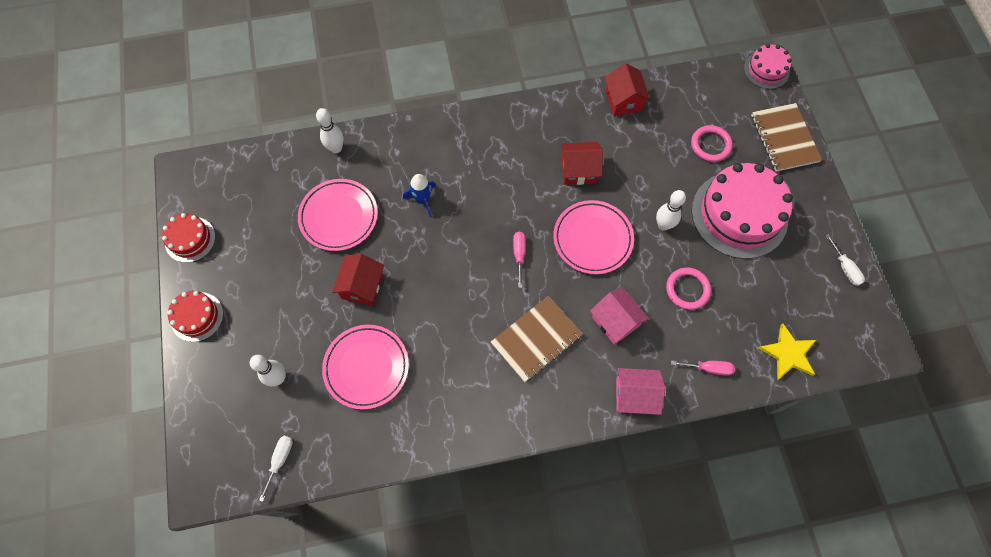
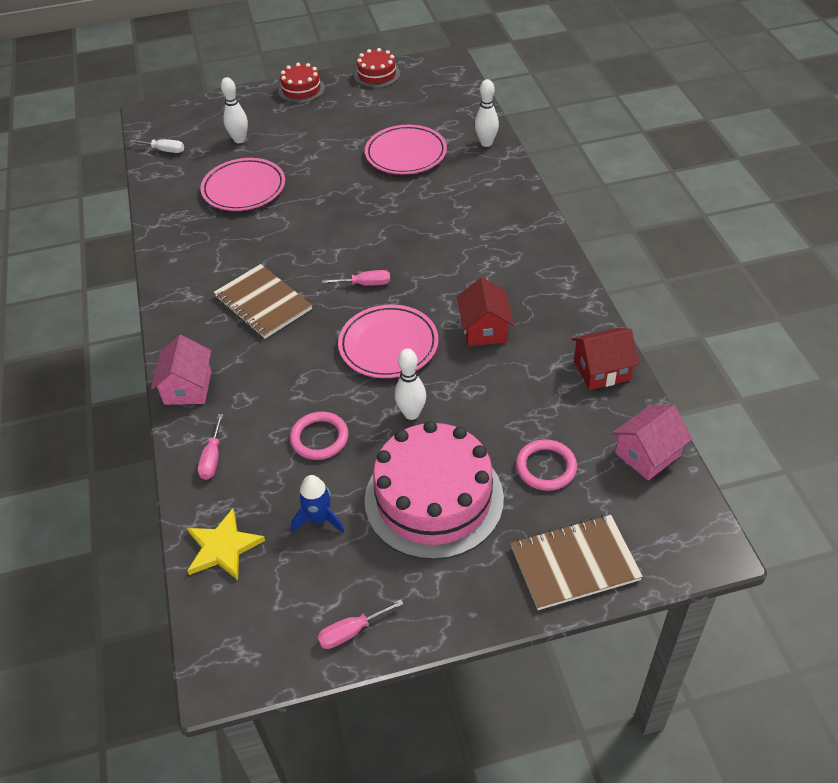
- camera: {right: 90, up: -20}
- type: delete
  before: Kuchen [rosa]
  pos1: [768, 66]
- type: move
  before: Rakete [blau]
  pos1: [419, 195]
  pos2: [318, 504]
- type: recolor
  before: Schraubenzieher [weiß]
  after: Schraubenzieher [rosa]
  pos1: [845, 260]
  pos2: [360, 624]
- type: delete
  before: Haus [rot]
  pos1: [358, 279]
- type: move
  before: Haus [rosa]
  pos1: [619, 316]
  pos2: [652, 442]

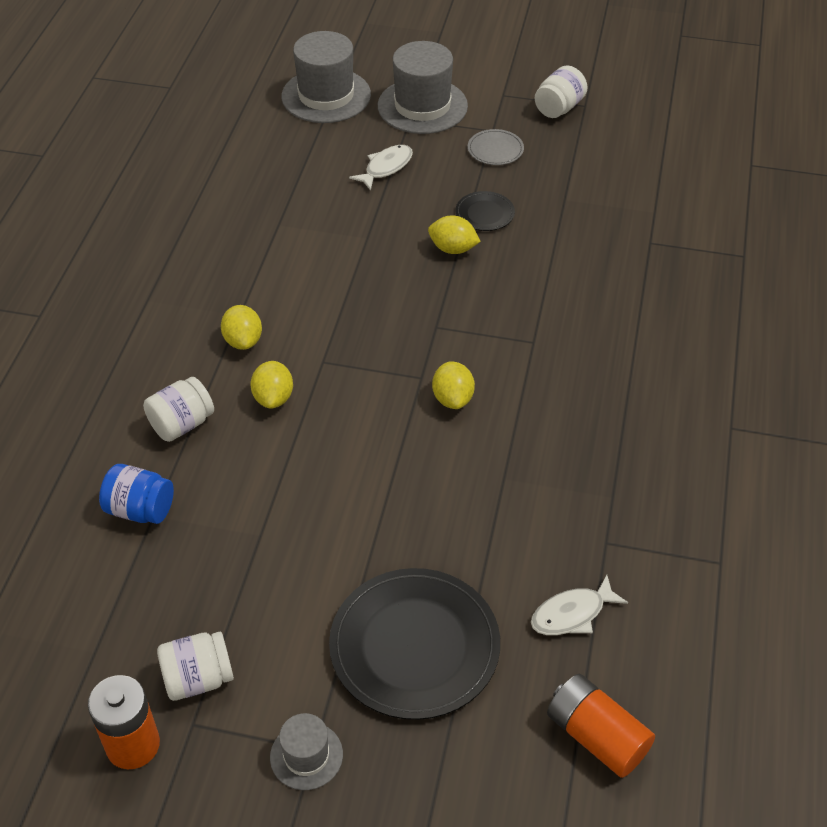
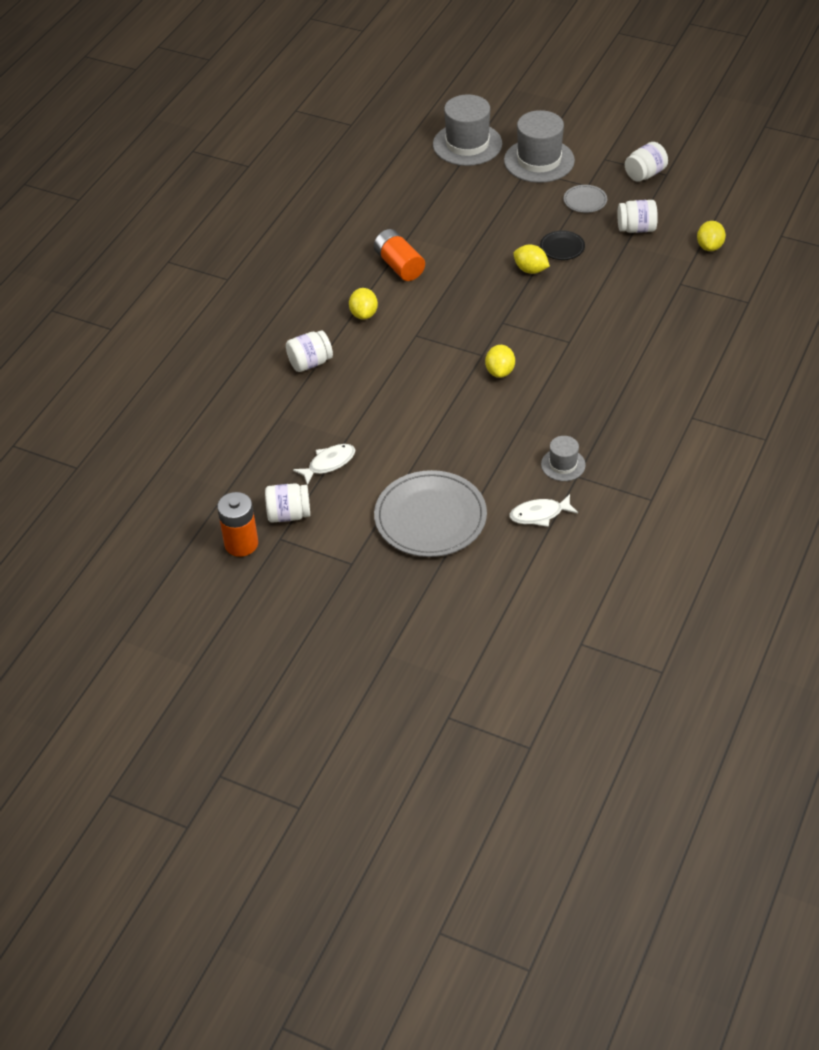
- camera: {right: 15, up: 0}
- type: move
  before: Fisch [weiß]
  pos1: [381, 168]
  pos2: [324, 464]
- type: move
  before: Zitrone [gelb]
  pos1: [271, 385]
  pos2: [711, 236]
- type: delete
  before: Einmachglas [blau]
  pos1: [136, 494]
- type: recolor
  before: Teller [schwarz]
  after: Teller [grau]
  pos1: [414, 644]
  pos2: [430, 513]
- type: move
  before: Batterie [orange]
  pos1: [601, 726]
  pos2: [399, 255]
- type: move
  before: Hut [grau]
  pos1: [306, 751]
  pos2: [563, 458]
- type: insert
  after: Einmachglas [weiß]
  pos2: [638, 216]

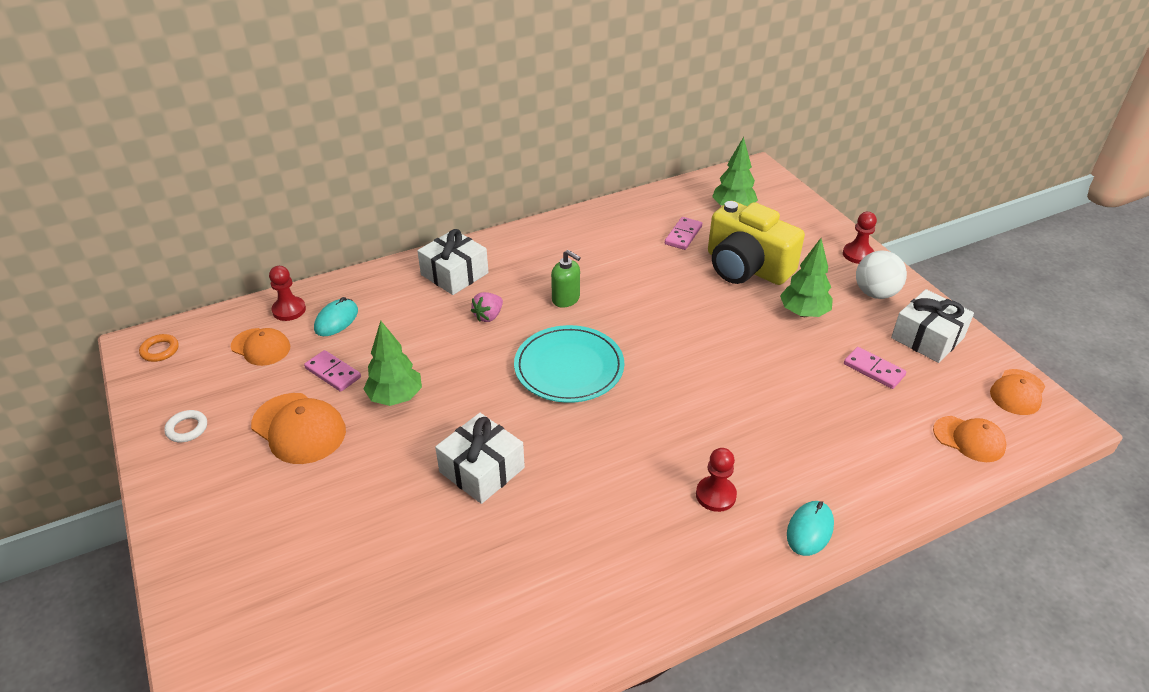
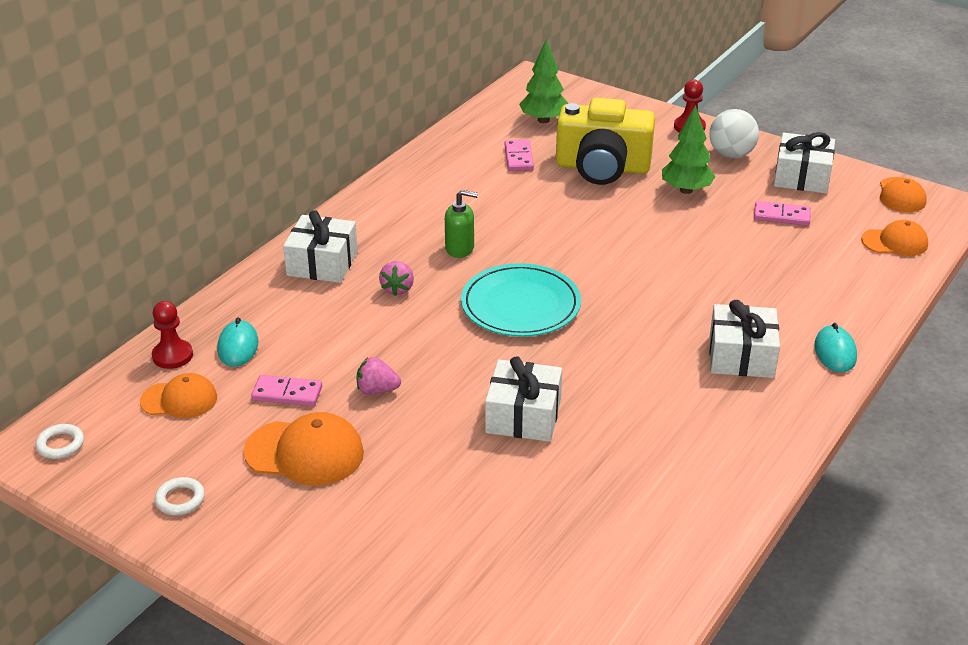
- camera: {right: -30, up: -5}
- type: replace
  before: Baum [grün]
  after: Erdbeere [rosa]
  pos1: [393, 363]
  pos2: [379, 376]
- type: recolor
  before: Ring [orange]
  after: Ring [weiß]
  pos1: [159, 348]
  pos2: [59, 441]
- type: replace
  before: Bauer [rot]
  after: Geschenk [weiß]
  pos1: [716, 480]
  pos2: [744, 339]

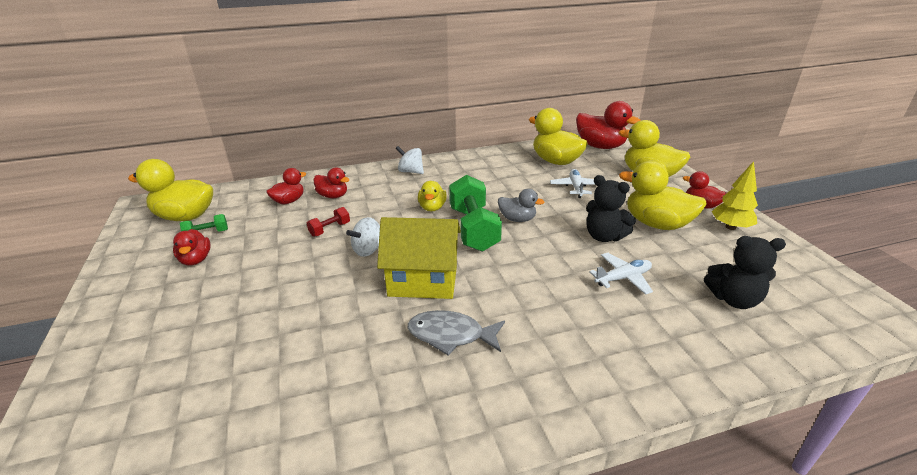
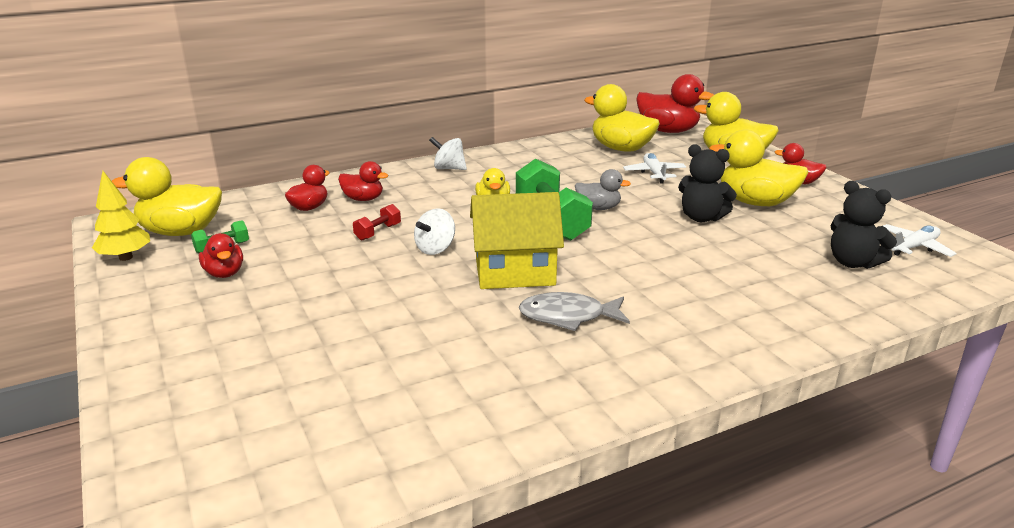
- camera: {right: -10, up: -5}
- type: move
  before: Baum [gelb]
  pos1: [735, 195]
  pos2: [121, 216]
- type: rotate
  before: Teddybär [schwarz]
  pos1: [745, 272]
  pos2: [864, 225]
  turn: 45
- type: move
  before: Flugzeug [weiß]
  pos1: [621, 274]
  pos2: [920, 240]

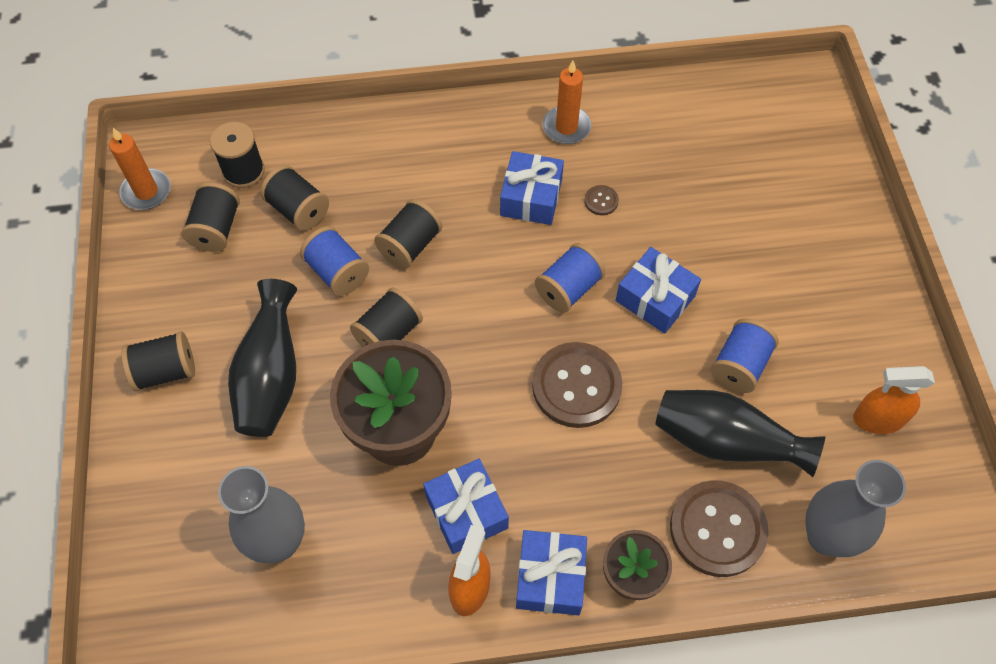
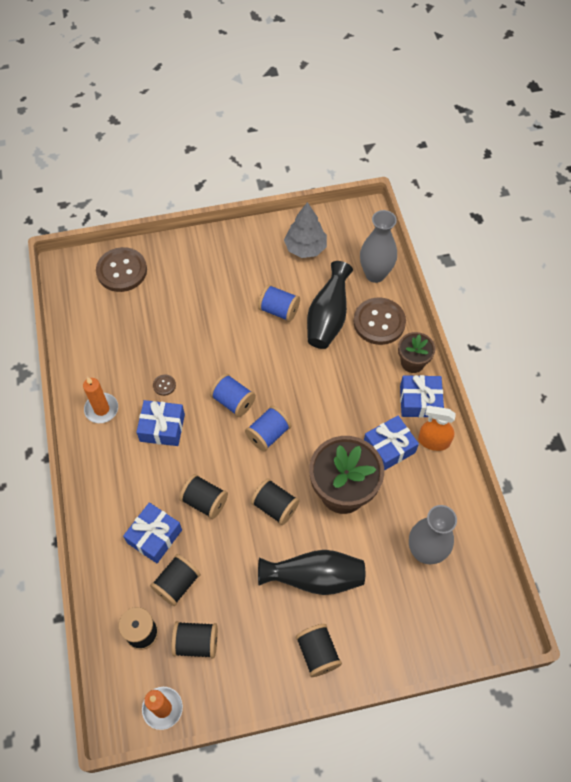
- camera: {right: -95, up: 0}
- type: move
  before: Garnrolle [blau]
  pos1: [334, 261]
  pos2: [268, 428]
- type: move
  before: Geschenk [blau]
  pos1: [658, 290]
  pos2: [152, 533]
- type: move
  before: Knopf [braun]
  pos1: [577, 385]
  pos2: [121, 269]
- type: replace
  before: Sprühflasche [orange]
  after: Baum [grau]
  pos1: [894, 400]
  pos2: [305, 230]

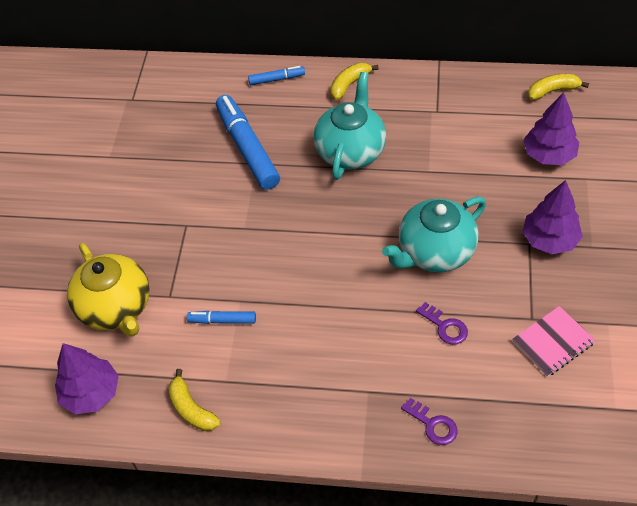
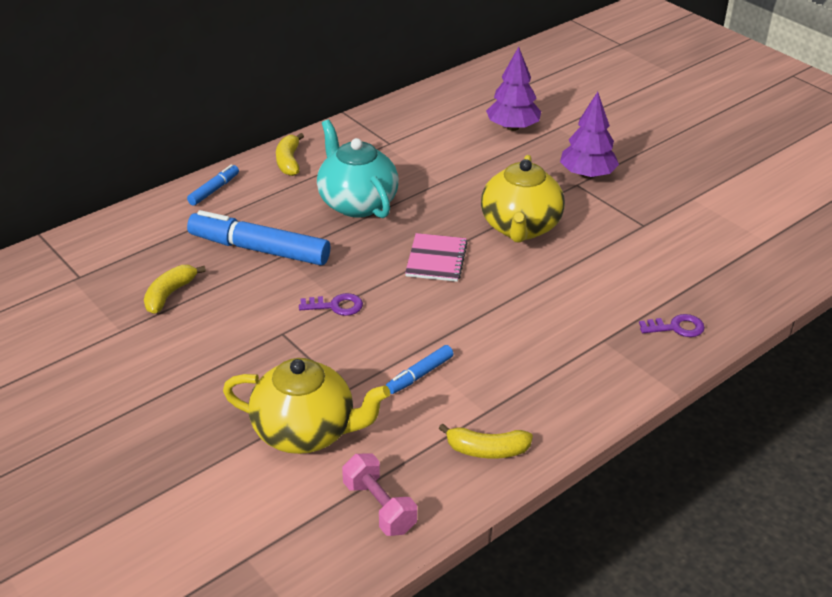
- camera: {right: -50, up: -15}
- type: move
  before: Banane [gelb]
  pos1: [558, 87]
  pos2: [175, 289]
- type: recolor
  before: Teekanne [türkis]
  after: Teekanne [gelb]
  pos1: [434, 234]
  pos2: [523, 199]
- type: move
  before: Schlüssel [lila]
  pos1: [442, 323]
  pos2: [331, 304]
- type: move
  before: Notizbuch [rosa]
  pos1: [554, 341]
  pos2: [436, 257]
- type: replace
  before: Baum [lila]
  after: Hantel [rosa]
  pos1: [87, 378]
  pos2: [379, 494]

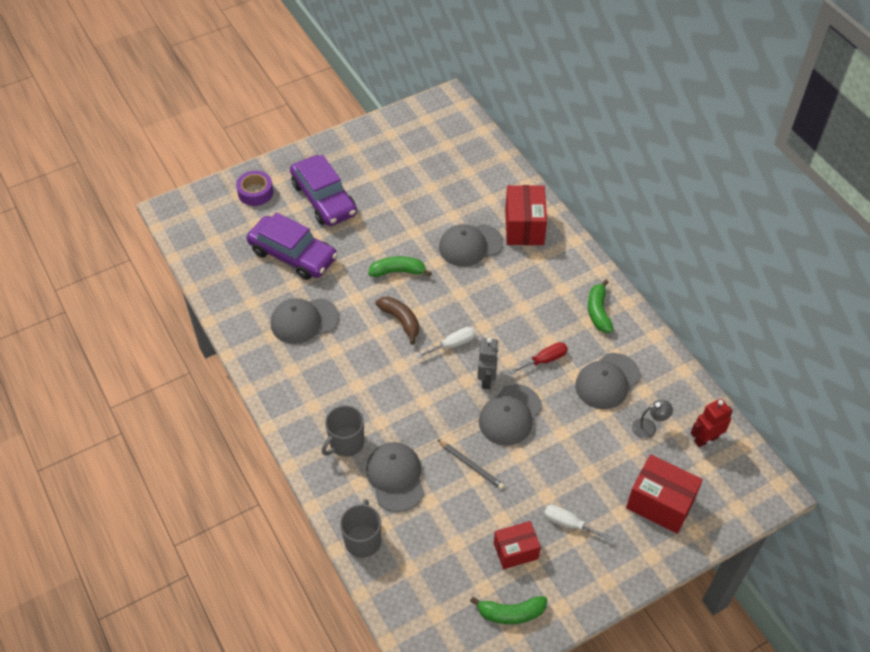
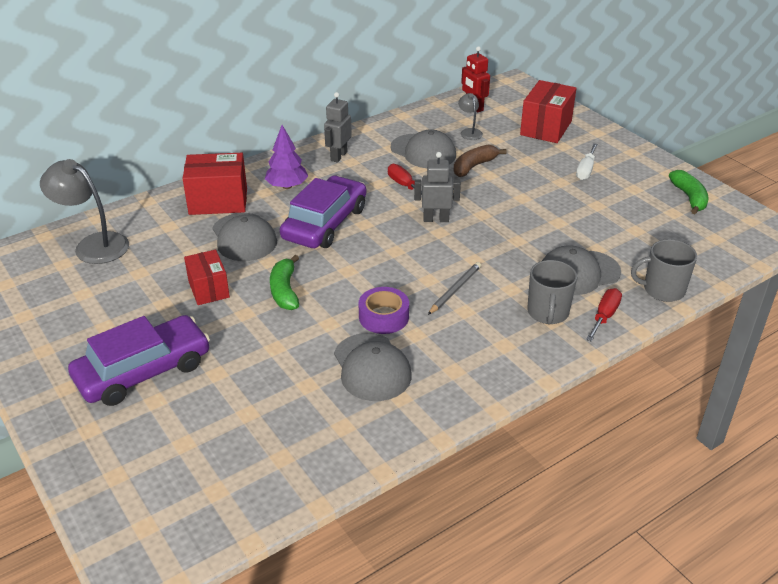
- camera: {right: -95, up: -15}
- type: move
  before: Klebeband [lila]
  pos1: [254, 188]
  pos2: [383, 310]
- type: move
  before: Auto [lila]
  pos1: [292, 246]
  pos2: [323, 212]
- type: replace
  before: Banane [grün]
  after: Roboter [grau]
  pos1: [601, 306]
  pos2: [338, 127]
- type: move
  before: Banane [braun]
  pos1: [397, 320]
  pos2: [480, 161]
- type: delete
  before: Schraubenzieher [weiß]
  pos1: [446, 342]
- type: delete
  before: Kappe [grau]
  pos1: [510, 415]
- type: rotate
  before: Tasse [grau]
  pos1: [343, 431]
  pos2: [552, 292]
  turn: 60
- type: move
  before: Bleistift [grau]
  pos1: [471, 464]
  pos2: [454, 288]
- type: move
  before: Schachtel [rot]
  pos1: [517, 545]
  pos2: [207, 277]
- type: insert
  after: Baum [lila]
  pos2: [286, 157]
- type: insert
  after: Lampe [grau]
  pos2: [84, 211]
- type: insert
  after: Schraubenzieher [rot]
  pos2: [604, 315]

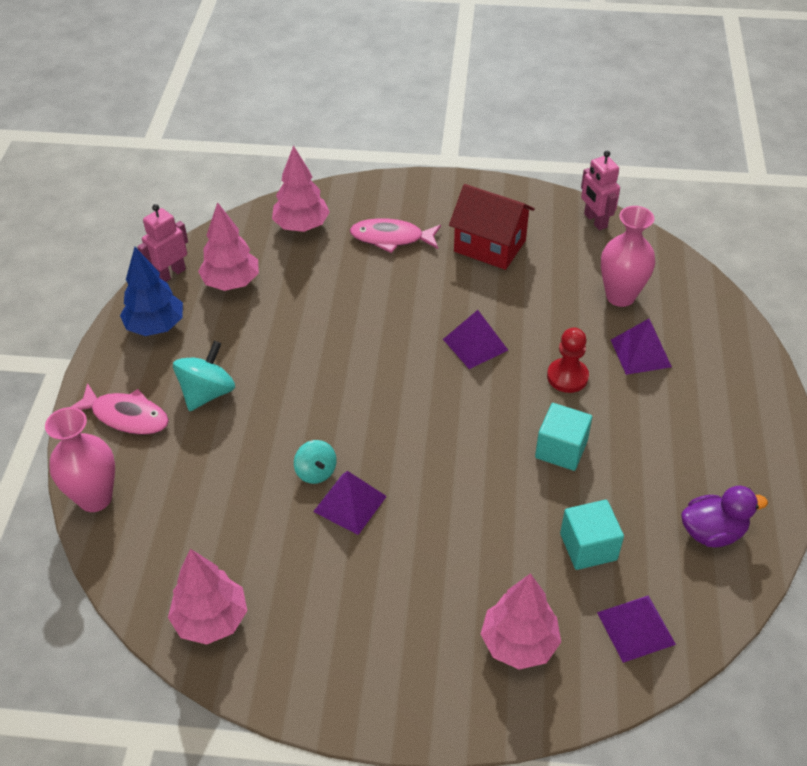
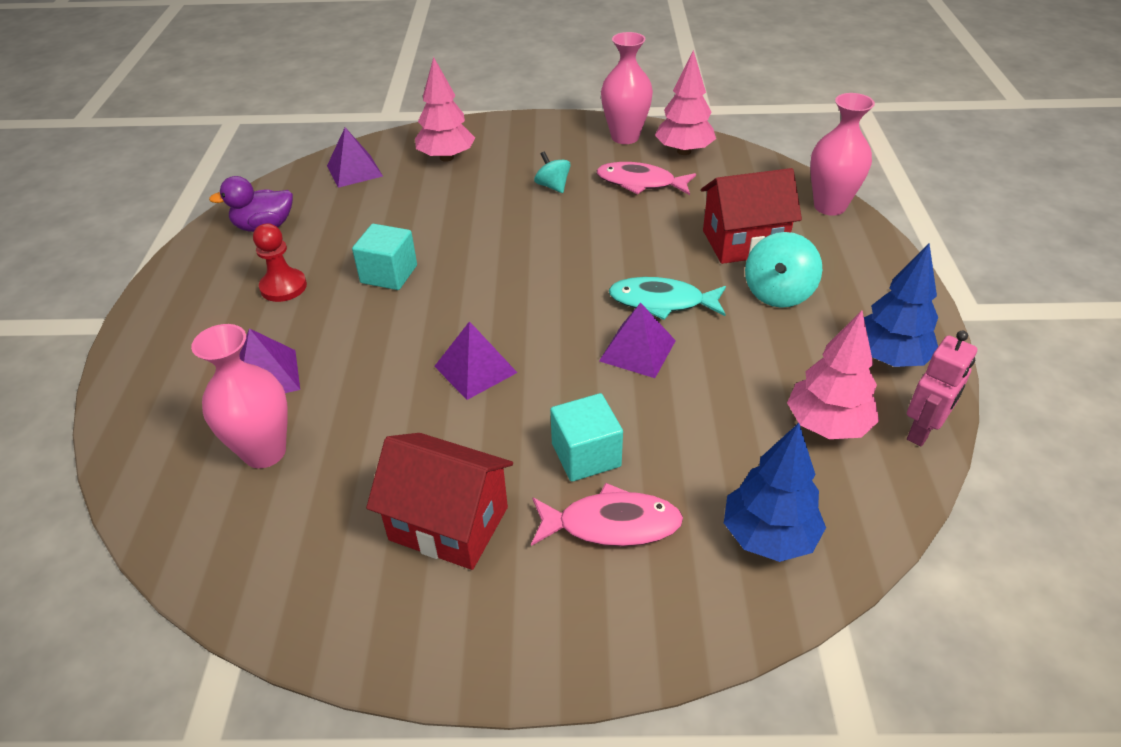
- camera: {right: 175, up: -5}
- type: recolor
  before: Baum [rosa]
  after: Baum [blau]
  pos1: [301, 188]
  pos2: [775, 492]
- type: delete
  before: Roboter [rosa]
  pos1: [600, 190]
- type: move
  before: Bauer [rot]
  pos1: [568, 360]
  pos2: [280, 262]
- type: move
  before: Fisch [rosa]
  pos1: [120, 409]
  pos2: [646, 178]
- type: move
  before: Kreisel [türkis]
  pos1: [315, 462]
  pos2: [552, 172]
- type: move
  before: Pyramide [lila]
  pos1: [350, 503]
  pos2: [637, 340]
- type: move
  before: Kubus [türkis]
  pos1: [592, 535]
  pos2: [586, 437]
- type: insert
  after: Vase [rosa]
  pos2: [627, 88]
- type: insert
  after: Haus [rot]
  pos2: [751, 216]
- type: insert
  after: Fisch [türkis]
  pos2: [667, 298]

